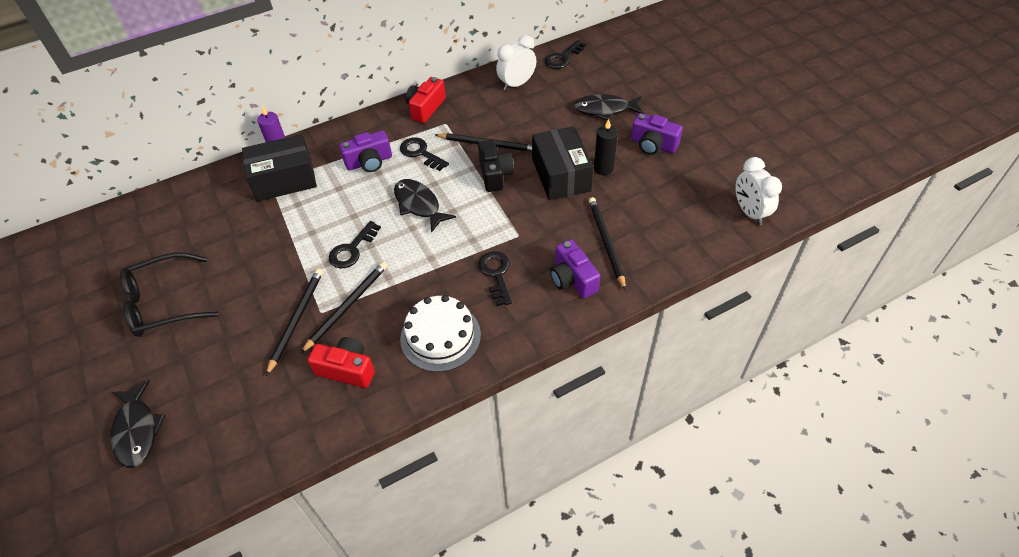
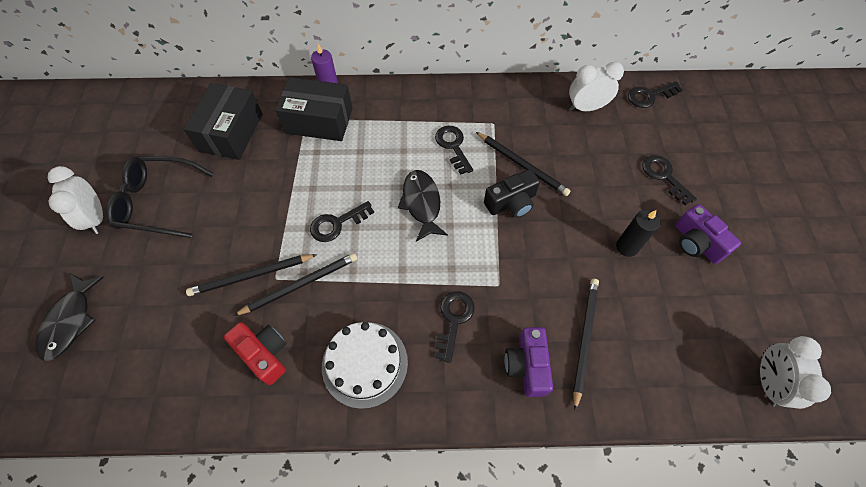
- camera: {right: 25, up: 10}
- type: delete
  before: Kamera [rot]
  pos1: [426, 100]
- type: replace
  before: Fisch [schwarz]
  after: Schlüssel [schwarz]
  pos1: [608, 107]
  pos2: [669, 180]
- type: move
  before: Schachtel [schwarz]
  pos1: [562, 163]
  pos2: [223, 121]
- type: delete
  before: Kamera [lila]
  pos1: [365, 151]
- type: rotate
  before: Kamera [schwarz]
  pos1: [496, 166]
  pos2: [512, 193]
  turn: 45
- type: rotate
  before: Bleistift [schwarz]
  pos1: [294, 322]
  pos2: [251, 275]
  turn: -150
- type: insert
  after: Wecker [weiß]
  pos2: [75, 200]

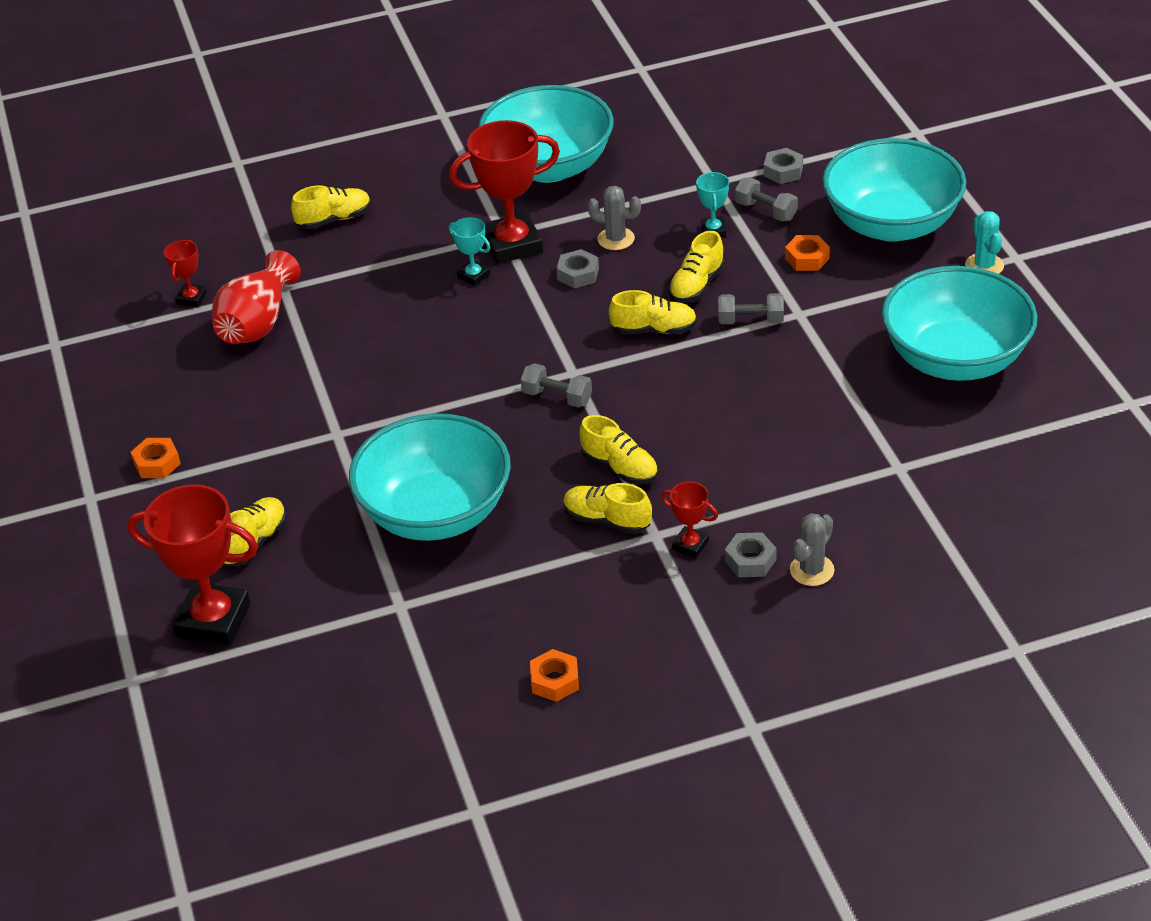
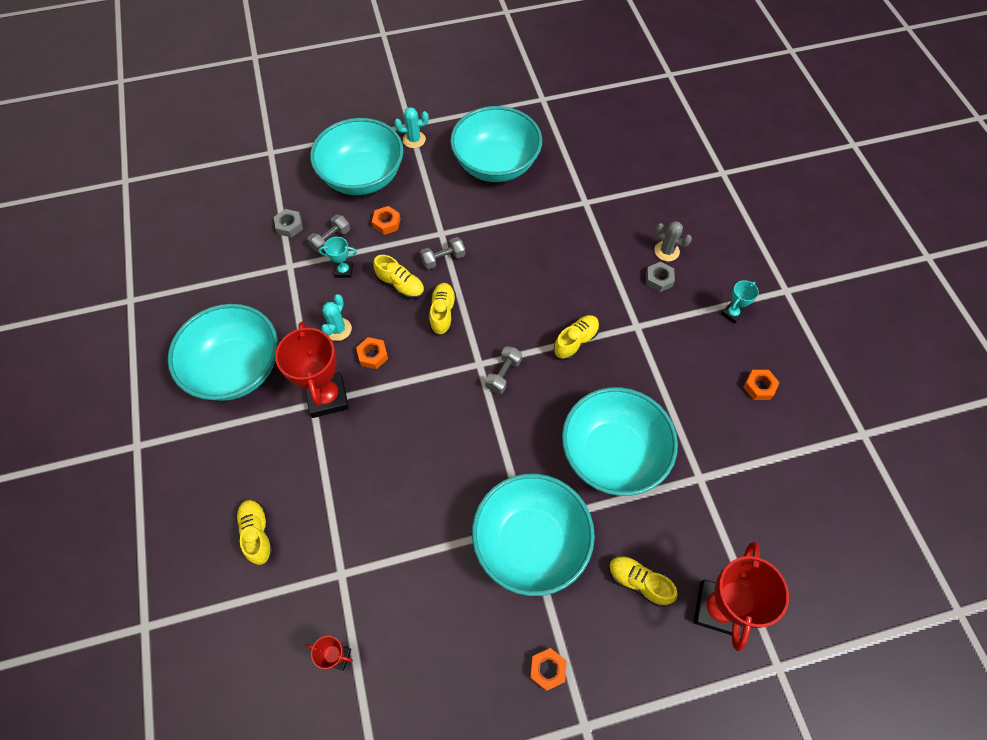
- camera: {right: -90, up: 20}
- type: recolor
  before: Kaktus [grau]
  after: Kaktus [türkis]
  pos1: [614, 218]
  pos2: [336, 317]
- type: move
  before: Pokal [türkis]
  pos1: [469, 251]
  pos2: [740, 302]
- type: recolor
  before: Sechskantmutter [grau]
  after: Sechskantmutter [orange]
  pos1: [577, 268]
  pos2: [372, 353]
- type: delete
  before: Vase [rot]
  pos1: [256, 297]
- type: rotate
  before: Hantel [grau]
  pos1: [751, 308]
  pos2: [442, 253]
  turn: 60
- type: delete
  before: Pokal [rot]
  pos1: [689, 520]
- type: delete
  before: Schuh [gelb]
  pos1: [607, 508]
- type: insert
  after: Schüssel [türkis]
  pos2: [533, 535]

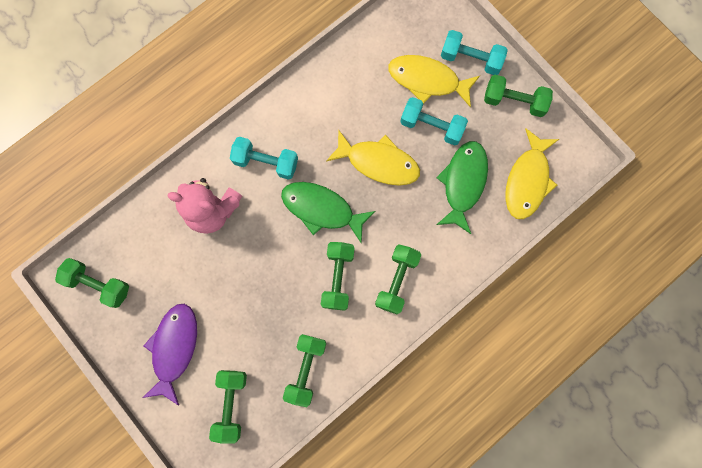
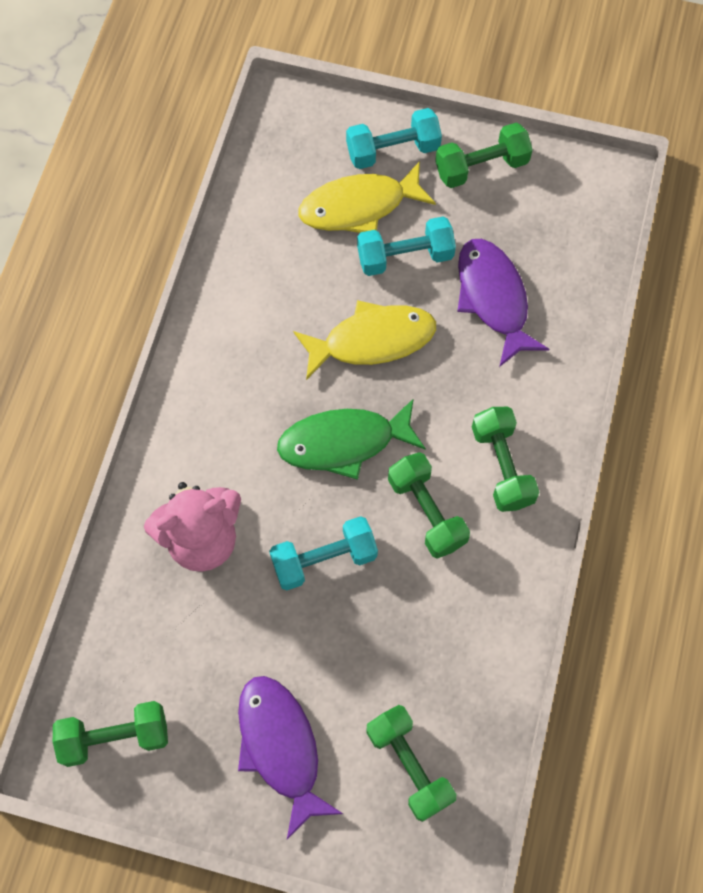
- camera: {right: -35, up: -10}
- type: delete
  before: Fisch [gelb]
  pos1: [532, 174]
- type: move
  before: Hantel [türkis]
  pos1: [264, 158]
  pos2: [323, 553]
- type: recolor
  before: Fisch [grün]
  after: Fisch [lila]
  pos1: [462, 187]
  pos2: [503, 303]
- type: delete
  before: Hantel [grün]
  pos1: [304, 370]

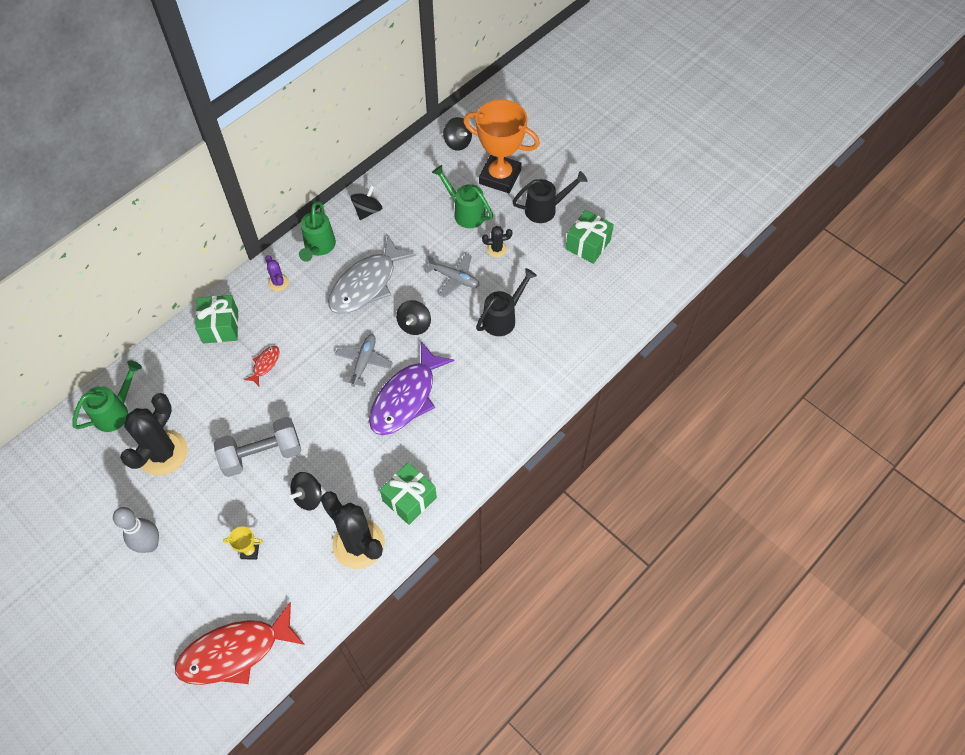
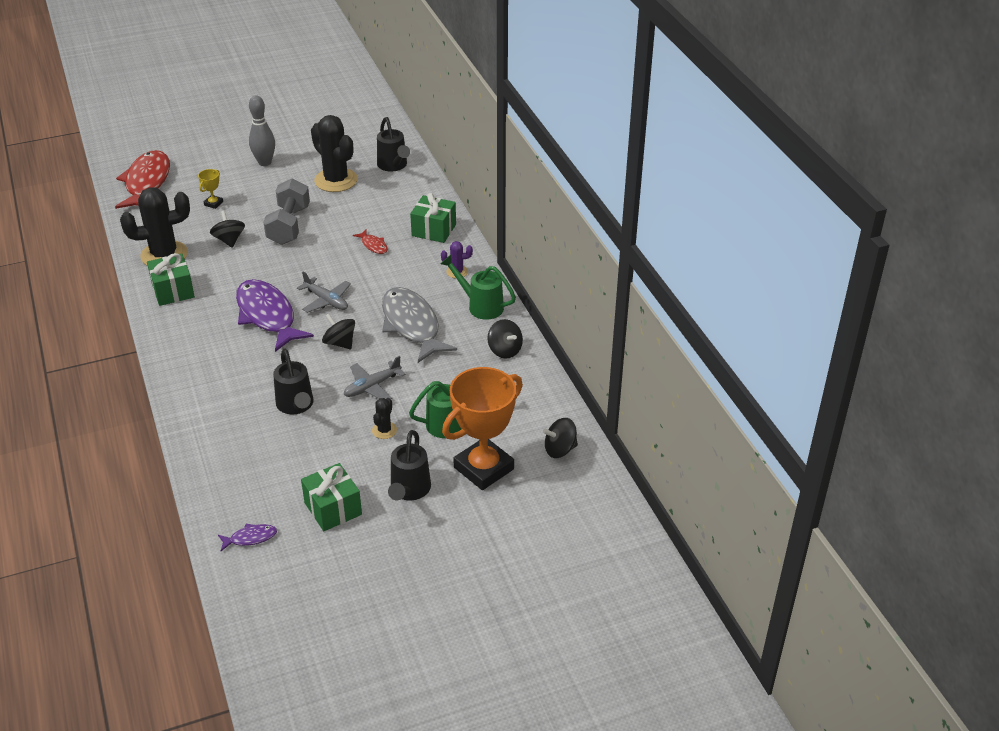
- camera: {right: 115, up: -20}
- type: recolor
  before: Gießkanne [grün]
  after: Gießkanne [schwarz]
  pos1: [107, 396]
  pos2: [393, 144]
- type: insert
  after: Fisch [lila]
  pos2: [247, 537]

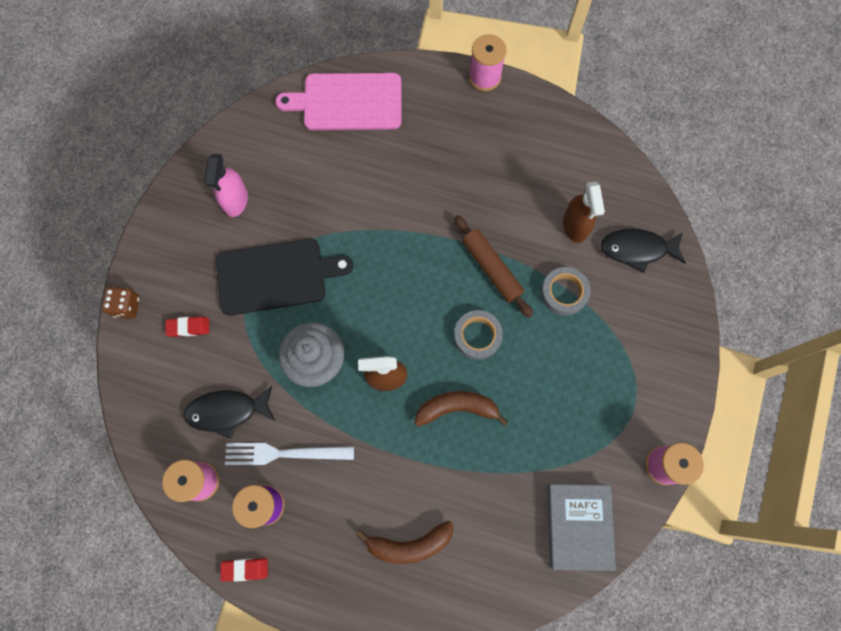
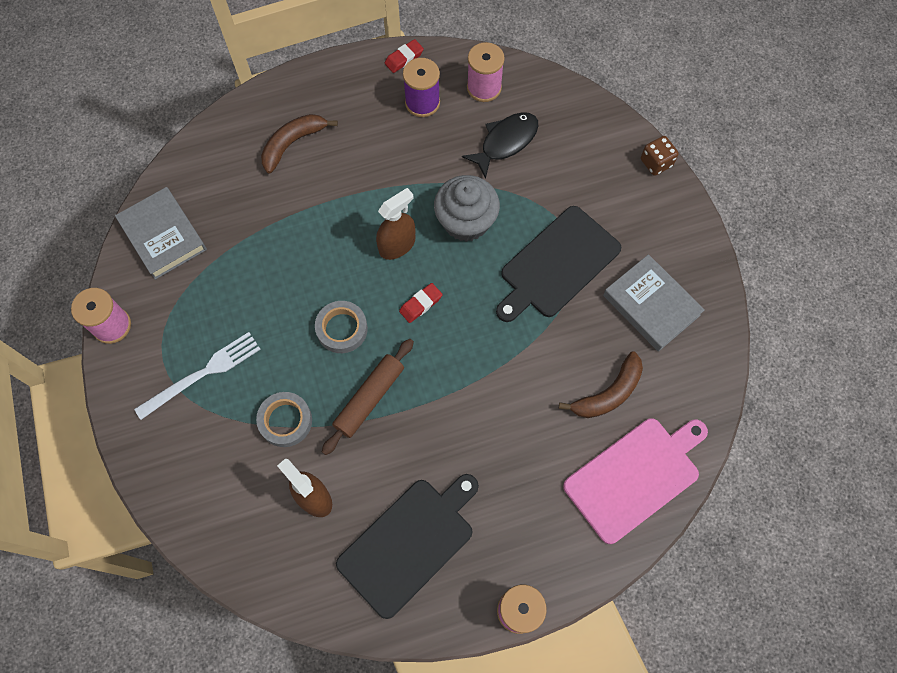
- camera: {right: 145, up: -5}
- type: replace
  before: Sprühflasche [rosa]
  after: Buch [grau]
  pos1: [226, 185]
  pos2: [654, 303]
- type: rotate
  before: Nudelholz [braun]
  pos1: [493, 266]
  pos2: [368, 397]
  turn: -75
- type: delete
  before: Fisch [schwarz]
  pos1: [643, 251]
- type: move
  before: Radiergummi [rot]
  pos1: [187, 327]
  pos2: [421, 303]
- type: move
  before: Banane [braun]
  pos1: [461, 409]
  pos2: [601, 385]
- type: move
  before: Gabel [weiß]
  pos1: [289, 454]
  pos2: [197, 376]
- type: insert
  after: Schneidebrett [schwarz]
  pos2: [407, 546]

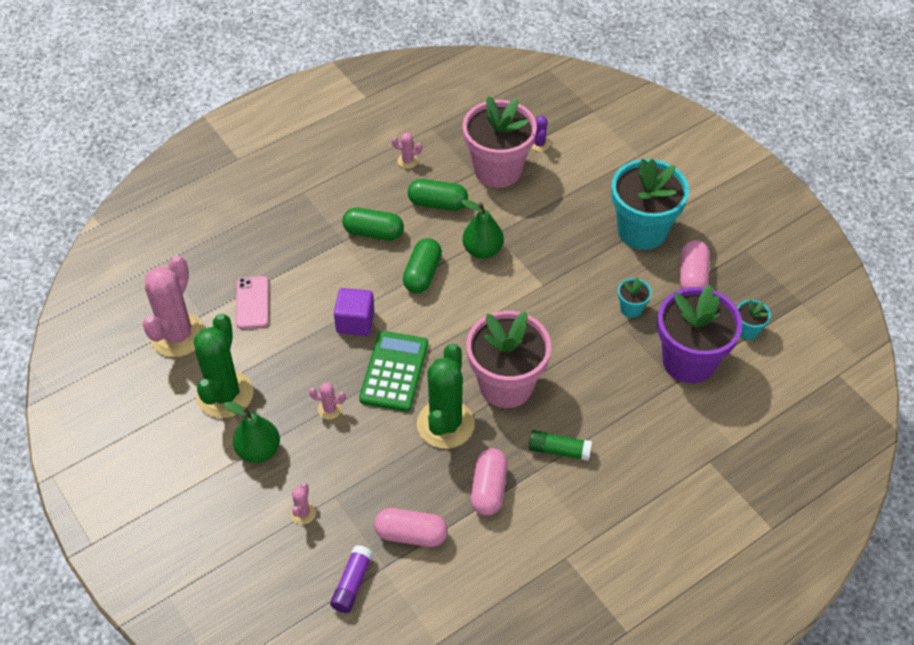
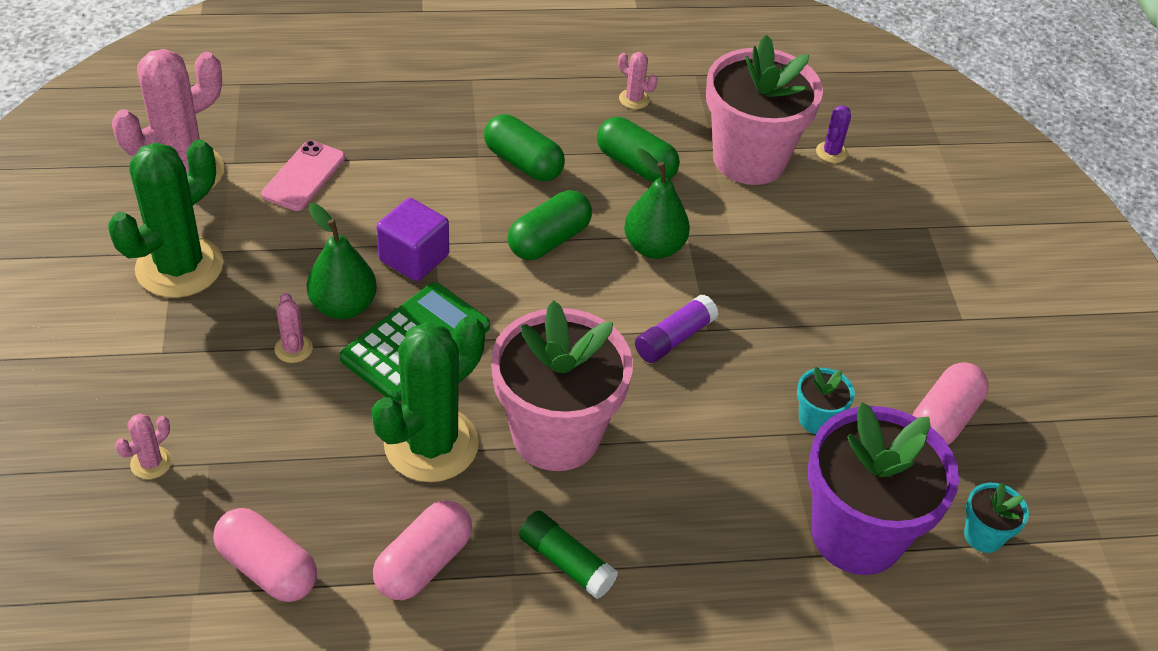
- camera: {right: 25, up: -5}
- type: delete
  before: Blumentopf [türkis]
  pos1: [650, 204]
- type: rotate
  before: Kaktus [rosa]
  pos1: [327, 401]
  pos2: [294, 328]
  turn: 45
- type: move
  before: Birne [grün]
  pos1: [252, 432]
  pos2: [342, 261]
- type: move
  before: Klebestift [lila]
  pos1: [351, 579]
  pos2: [676, 328]

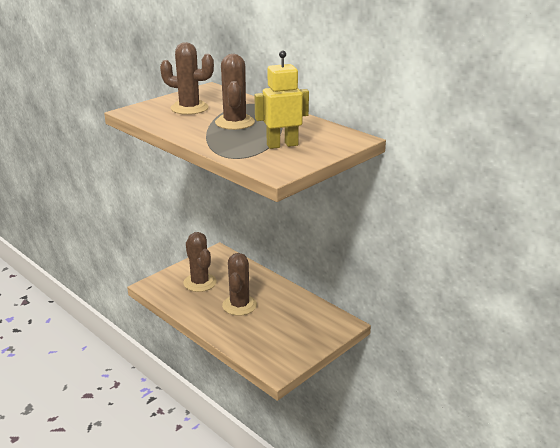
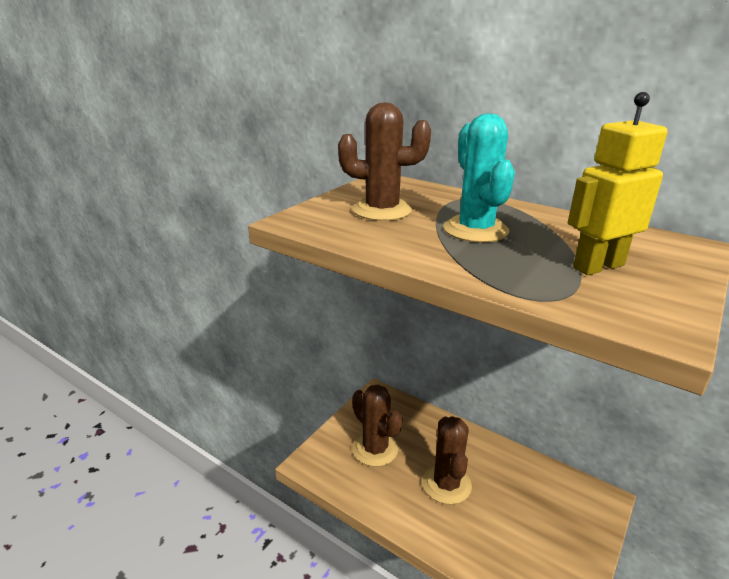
- camera: {right: -10, up: 0}
- type: recolor
  before: Kaktus [braun]
  after: Kaktus [türkis]
  pos1: [235, 92]
  pos2: [479, 178]

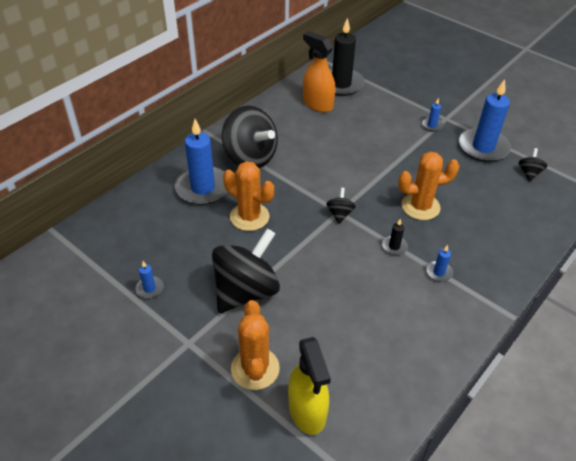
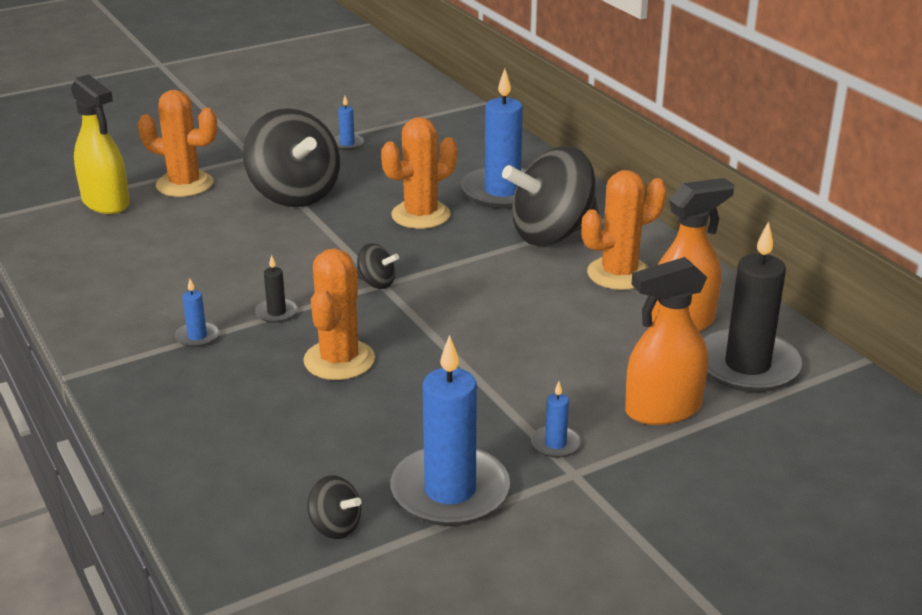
- camera: {right: 110, up: -15}
- type: rotate
  before: Sprühflasche [gelb]
  pos1: [309, 386]
  pos2: [100, 144]
  turn: -135
- type: insert
  after: Kaktus [orange]
  pos2: [624, 230]
- type: insert
  after: Sprühflasche [orange]
  pos2: [666, 341]

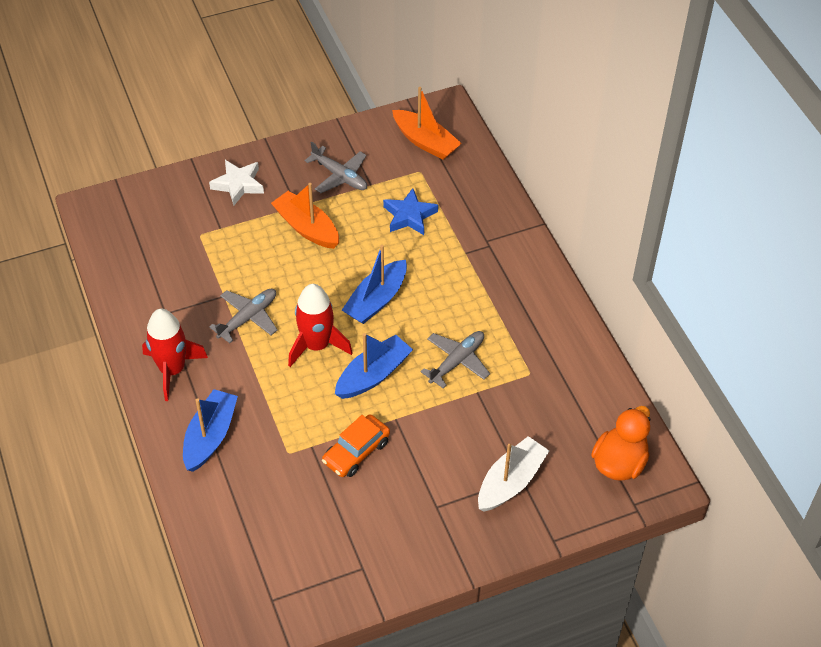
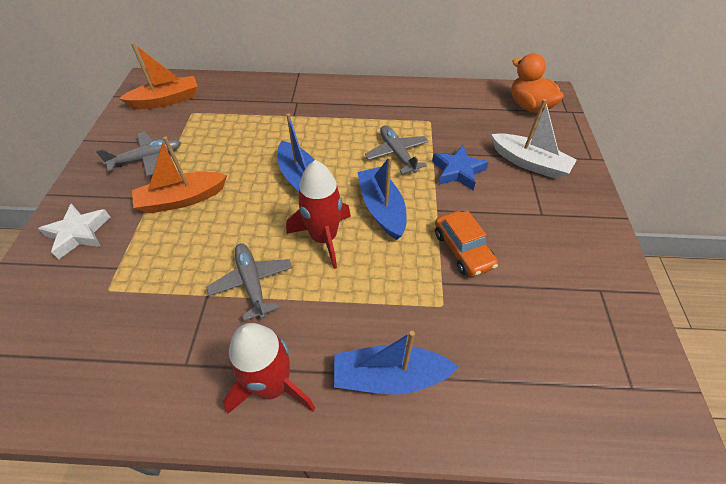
- camera: {right: -65, up: 0}
- type: move
  before: Stern [blau]
  pos1: [410, 211]
  pos2: [460, 167]
- type: rotate
  before: Boot [blau]
  pos1: [210, 430]
  pos2: [396, 362]
  turn: -45
- type: rotate
  before: Boot [weiß]
  pos1: [513, 474]
  pos2: [534, 139]
  turn: 150

